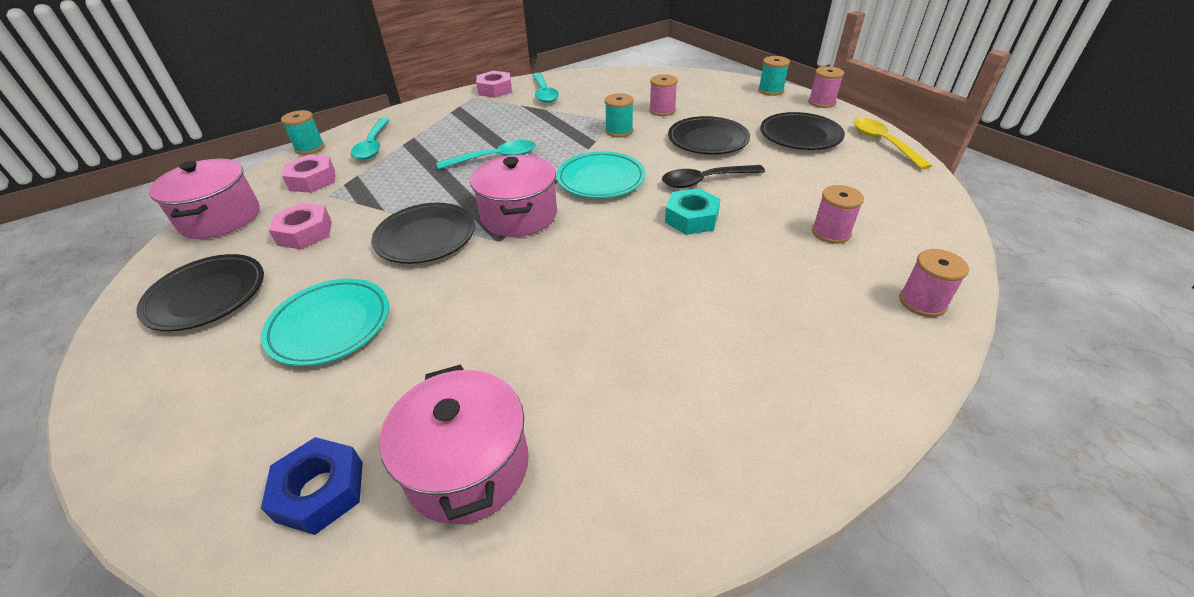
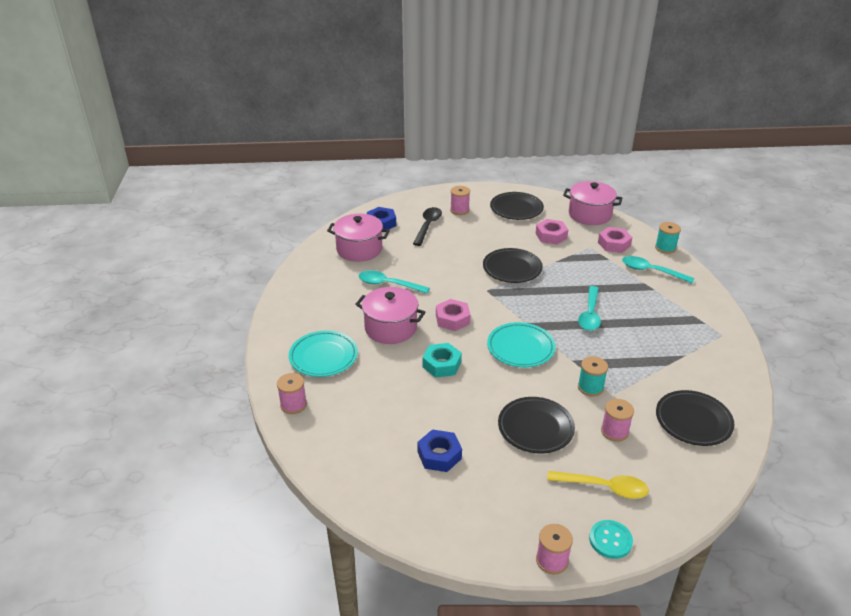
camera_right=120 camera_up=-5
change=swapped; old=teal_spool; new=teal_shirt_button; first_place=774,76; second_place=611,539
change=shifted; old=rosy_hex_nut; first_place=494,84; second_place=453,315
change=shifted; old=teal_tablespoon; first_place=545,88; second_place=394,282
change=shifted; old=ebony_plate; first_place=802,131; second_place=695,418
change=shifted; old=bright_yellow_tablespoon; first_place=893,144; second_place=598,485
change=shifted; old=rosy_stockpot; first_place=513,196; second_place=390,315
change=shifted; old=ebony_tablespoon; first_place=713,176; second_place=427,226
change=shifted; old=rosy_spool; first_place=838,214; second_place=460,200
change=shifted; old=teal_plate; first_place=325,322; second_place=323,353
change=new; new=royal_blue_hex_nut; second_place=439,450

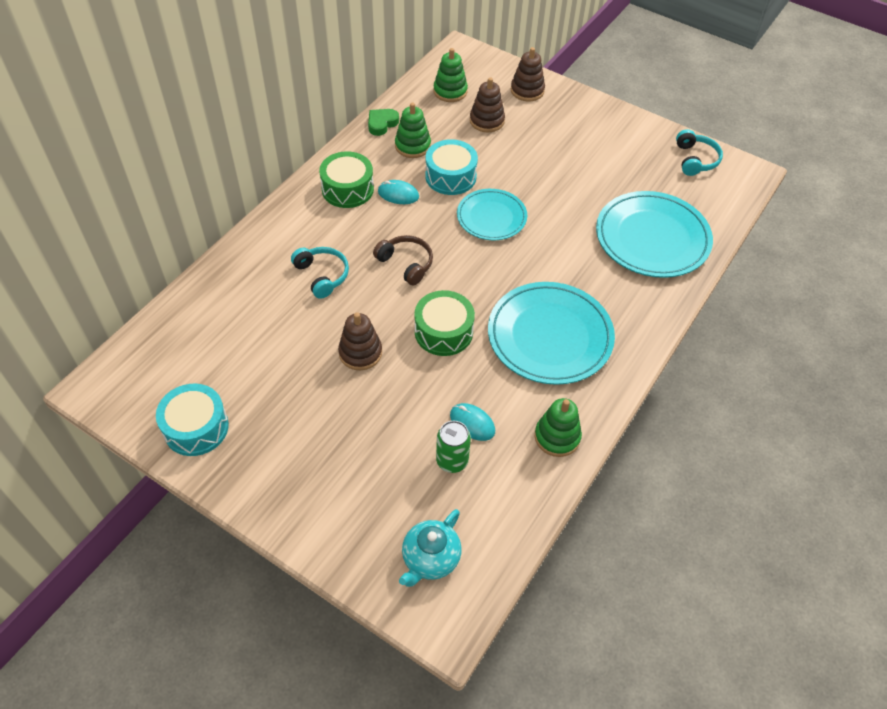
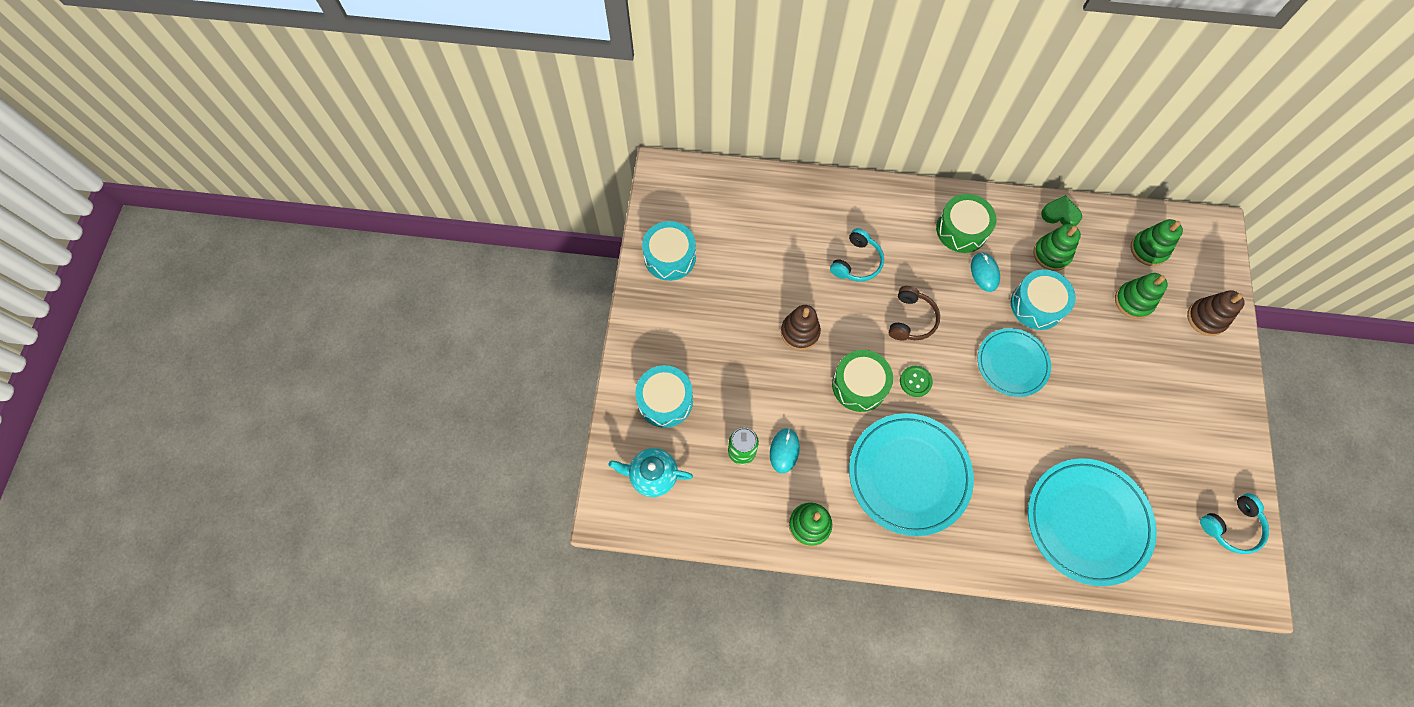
camera_right=65 camera_up=15
change=repainted; old=dark_brown_ring_stacker; new=green_ring_stacker; first_place=487,105; second_place=1141,296
change=new; new=teal_toy_drum; second_place=664,396
change=new; new=green_shirt_button; second_place=916,381

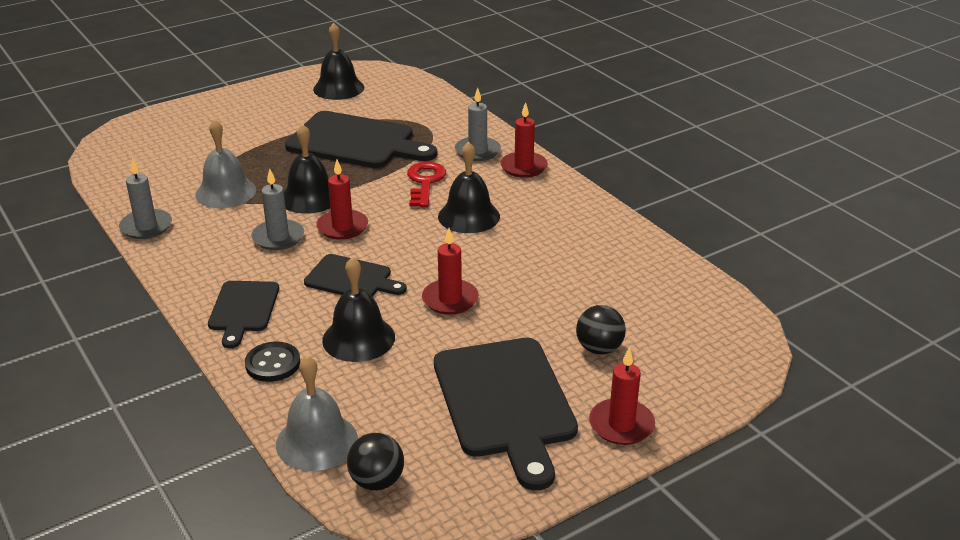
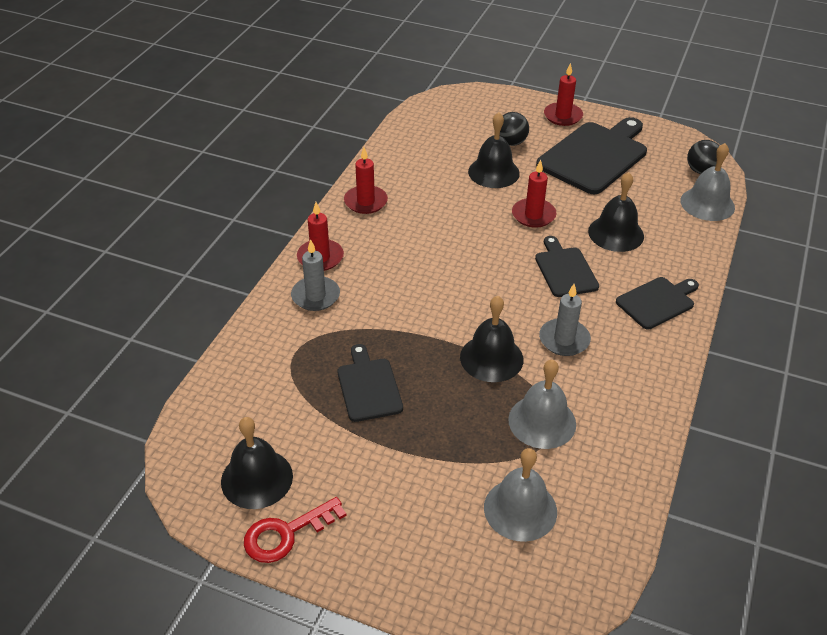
camera_right=-125 camera_up=10
change=scaled; old=ebony_chopping_board; first_place=361,139; second_place=370,383; factor=0.56
change=shifted; old=ebony_hand_bell; first_place=469,187; second_place=494,150
change=gone; old=gray_pillar_candle; first_place=145,198
change=shifted; old=crimson_pillar_candle; first_place=342,200; second_place=366,180
change=shifted; old=crimson_latchkey; first_place=426,184; second_place=295,530
change=gone; old=ebony_shirt_button; first_place=272,362
change=new; new=gray_hand_bell; second_place=520,495

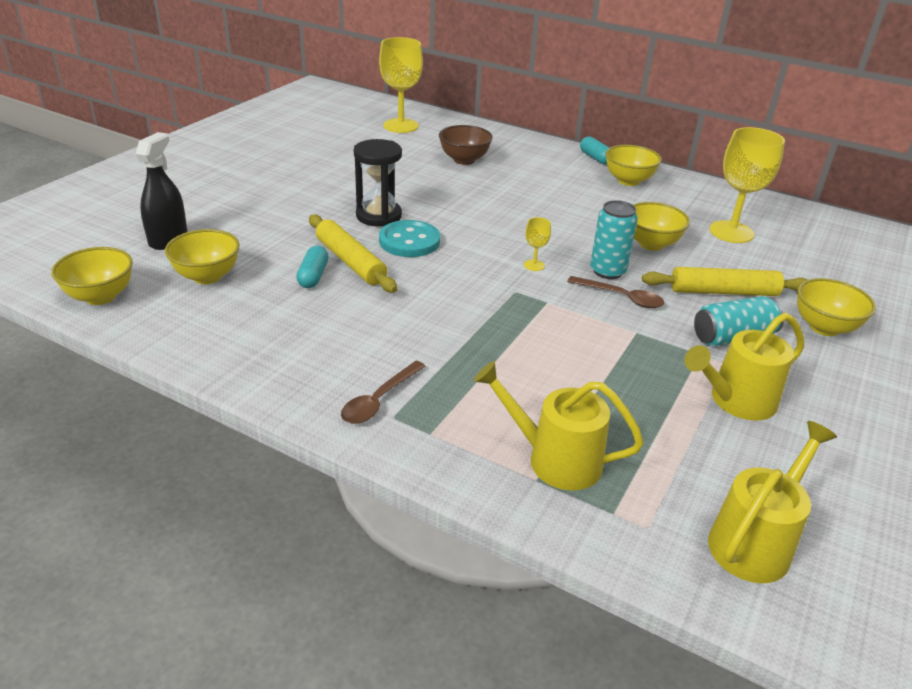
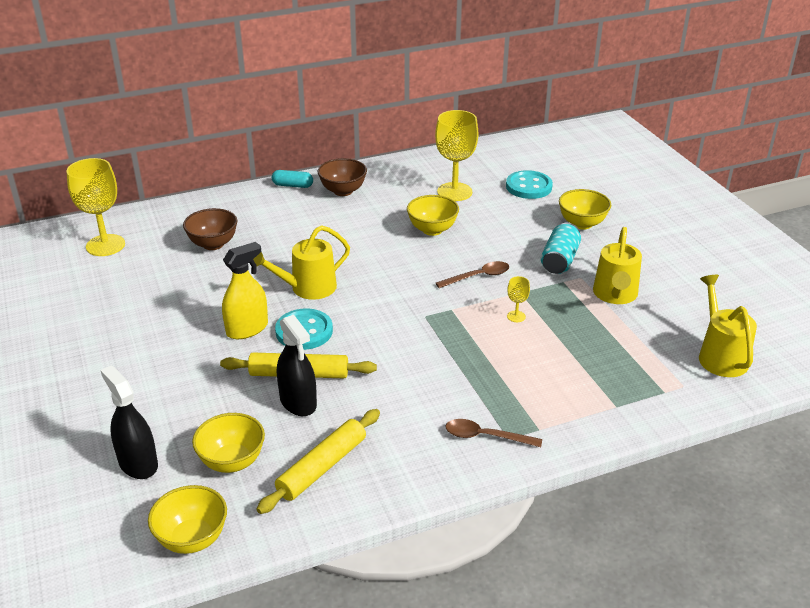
camera_right=-50 camera_up=0
change=swapped; old=ebony_hourglass; new=bright_yellow_sprayer; first_place=378,183; second_place=245,290
change=repainted; old=bright_yellow_serving_bowl; new=dark_brown_serving_bowl; first_place=634,165; second_place=342,177
change=gone; old=teal_can; first_place=614,239
change=shifted; old=bright_yellow_wine_glass; first_place=537,244; second_place=518,299
change=swapped; old=teal_capsule; new=ebony_sprayer; first_place=312,267; second_place=297,365
change=shifted; old=bright_yellow_rolling_pin; first_place=724,281; second_place=318,461
change=rotated; old=dark_brown_tablespoon; first_place=383,392; second_place=494,433; degrees=120
change=shifted; old=bright_yellow_sprinkling_can; first_place=559,426; second_place=301,262
change=new; new=teal_shirt_button; second_place=529,184

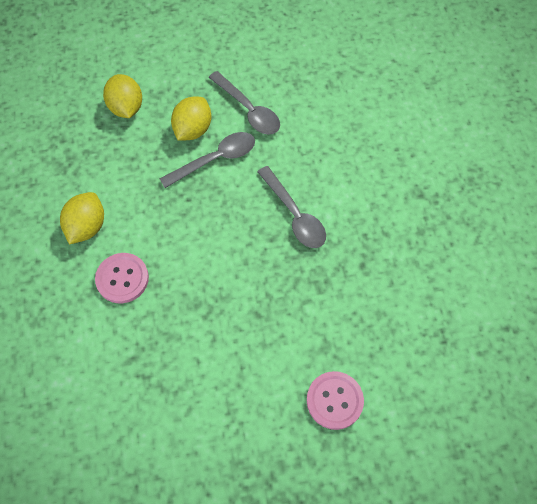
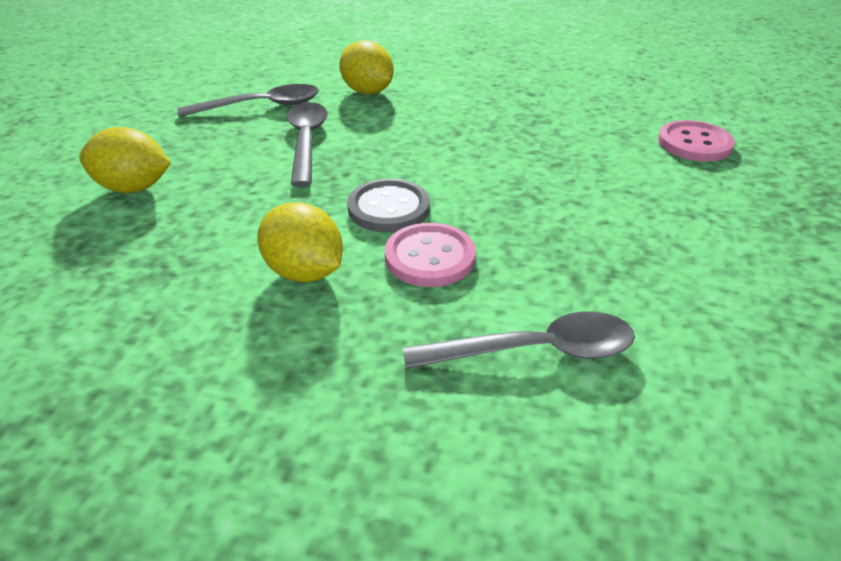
camera_right=-65 camera_up=-25
change=shifted; old=bright_yellow_lemon; first_place=191,119; second_place=366,67
change=shifted; old=gray_tablespoon; first_place=291,207; second_place=519,340
change=new; new=gray_shirt_button; second_place=388,206

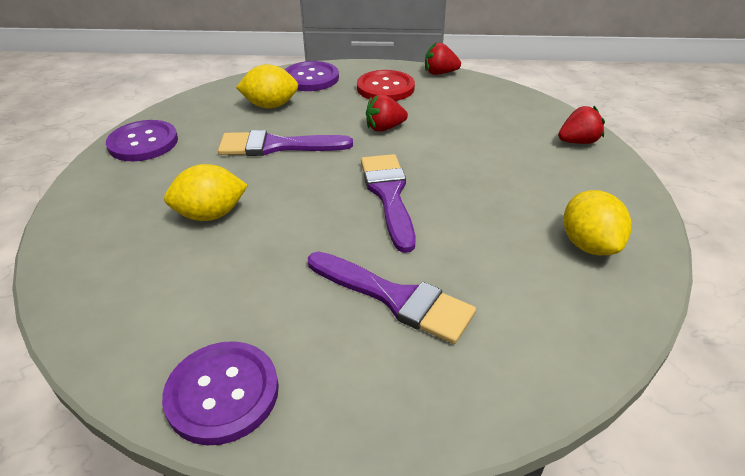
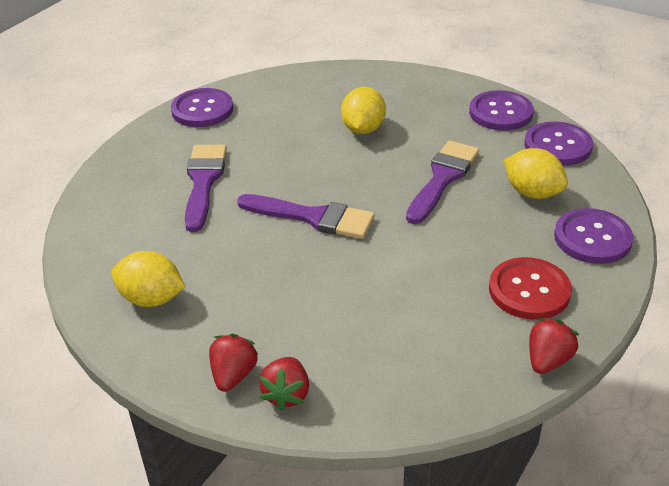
camera_right=120 camera_up=0
change=rotated; old=bright_yellow_lemon; first_place=267,86; second_place=536,173; degrees=-75
change=shifted; old=crimson_berry; first_place=387,113; second_place=233,363
change=rotated; old=royal_purple_paintbrush; first_place=392,297; second_place=206,188; degrees=120
change=new; new=royal_purple_shirt_button; second_place=558,143

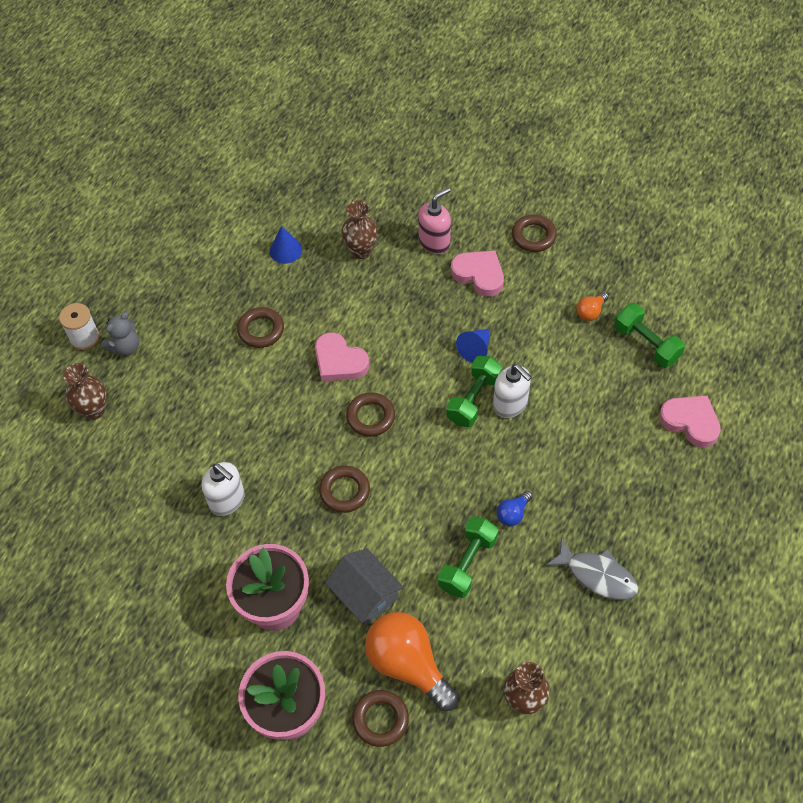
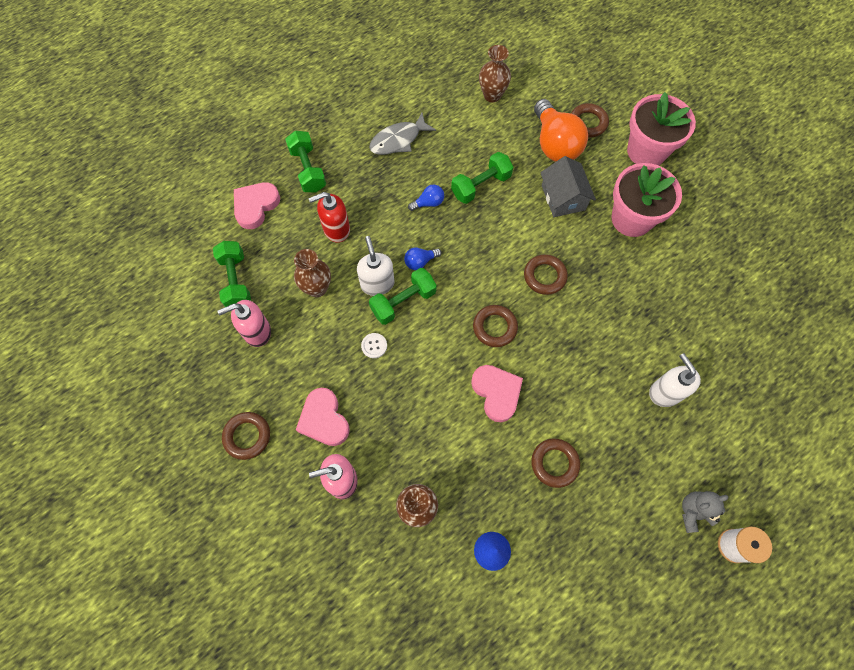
camera_right=-155 camera_up=10
change=swapped; old=orange-coloured_bulb; new=rosy_soap_dispenser; first_place=593,306; second_place=244,323
change=swapped; old=royal_blue_cone_shape; new=pure_white_shirt_button; first_place=473,346; second_place=374,345
change=shifted; old=dark_brown_vase; first_place=85,391; second_place=312,273
change=rotated; old=rosy_love_heart; first_place=690,421; second_place=257,205; degrees=60
change=shifted; old=pure_white_soap_dispenser; first_place=223,489; second_place=675,380
change=rotated; old=gray_toy_fish; first_place=592,568; second_place=402,134; degrees=-90
change=new; new=green_free_weight; second_place=305,161
change=new; new=crimson_soap_dispenser; second_place=329,217
change=new; new=royal_blue_bulb; second_place=423,258

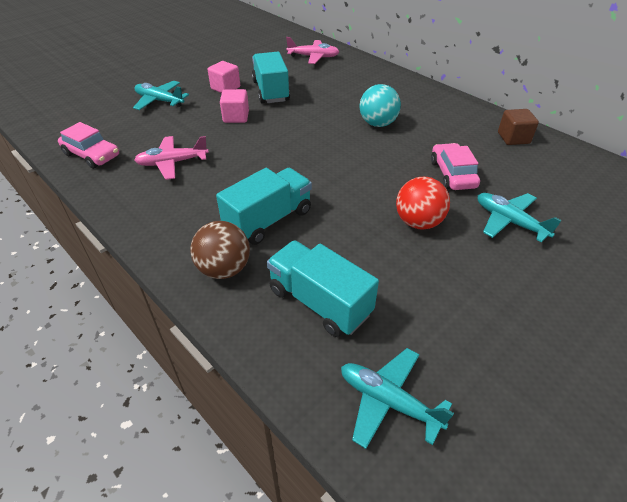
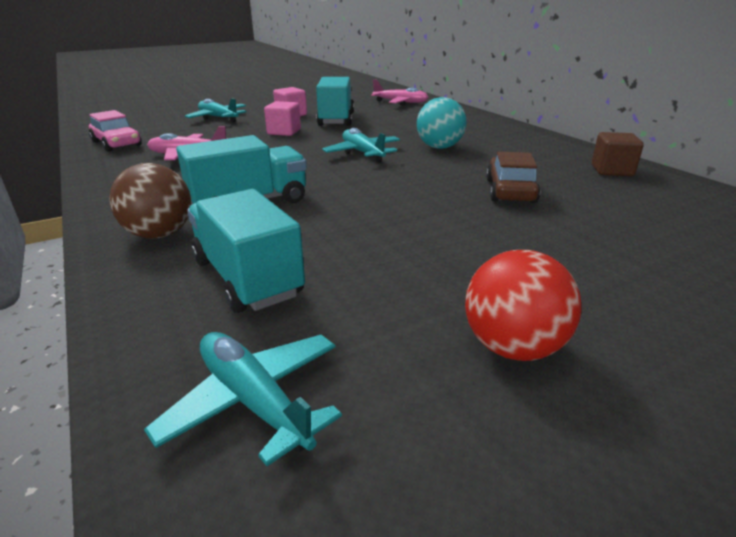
camera_right=15 camera_up=-15
change=repainted; old=rosy_car; new=dark_brown_car; first_place=455,166; second_place=513,177
change=shifted; old=crimson_ball; first_place=423,203; second_place=523,305
change=shifted; old=teal_toy_plane; first_place=520,218; second_place=361,145

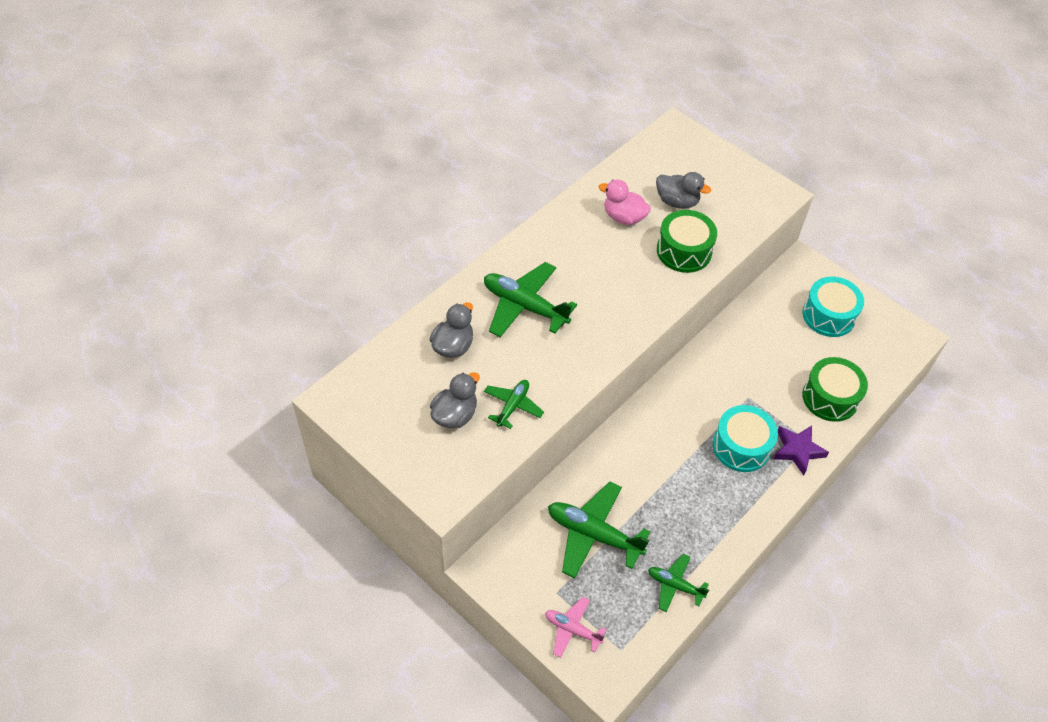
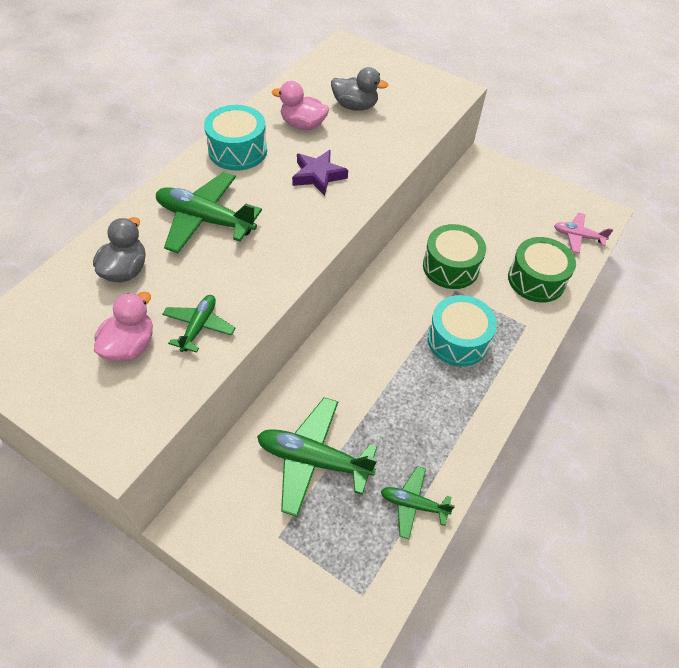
camera_right=-10 camera_up=0
change=shifted; old=green_toy_drum; first_place=687,241; second_place=454,256
change=shifted; old=teal_toy_drum; first_place=833,307; second_place=235,138
change=repainted; old=gray_rubber_duck; new=rosy_rubber_duck; first_place=455,400; second_place=123,327
change=shifted; old=royal_purple_five-pointed_star; first_place=801,450; second_place=320,173
change=shifted; old=rosy_toy_plane; first_place=575,627; second_place=583,232

